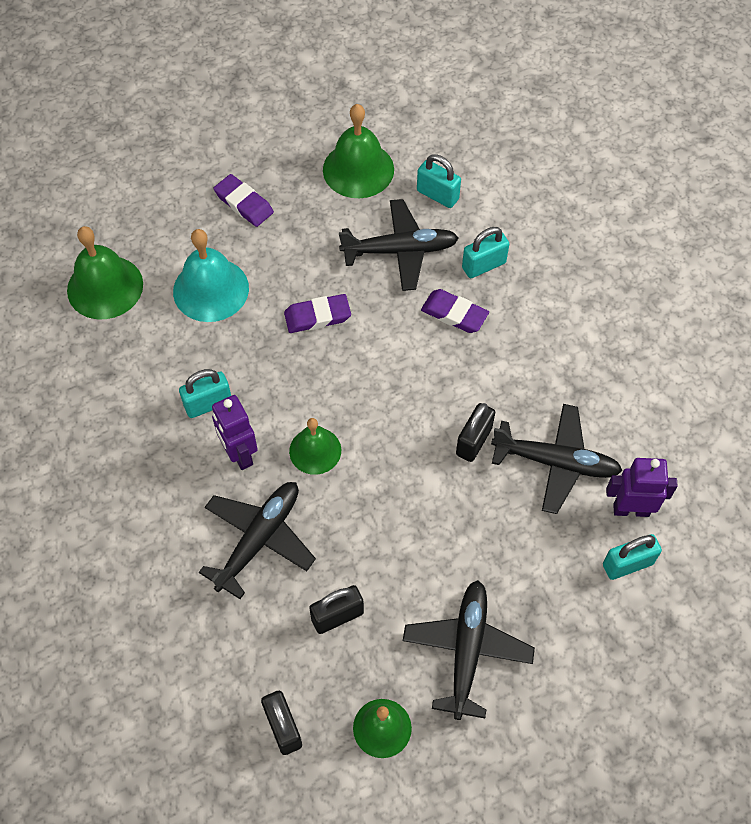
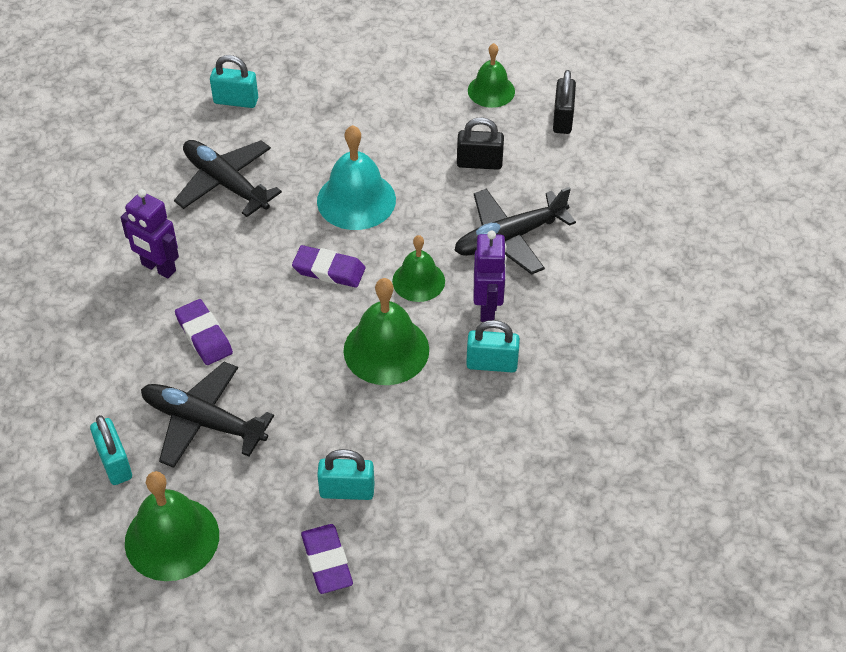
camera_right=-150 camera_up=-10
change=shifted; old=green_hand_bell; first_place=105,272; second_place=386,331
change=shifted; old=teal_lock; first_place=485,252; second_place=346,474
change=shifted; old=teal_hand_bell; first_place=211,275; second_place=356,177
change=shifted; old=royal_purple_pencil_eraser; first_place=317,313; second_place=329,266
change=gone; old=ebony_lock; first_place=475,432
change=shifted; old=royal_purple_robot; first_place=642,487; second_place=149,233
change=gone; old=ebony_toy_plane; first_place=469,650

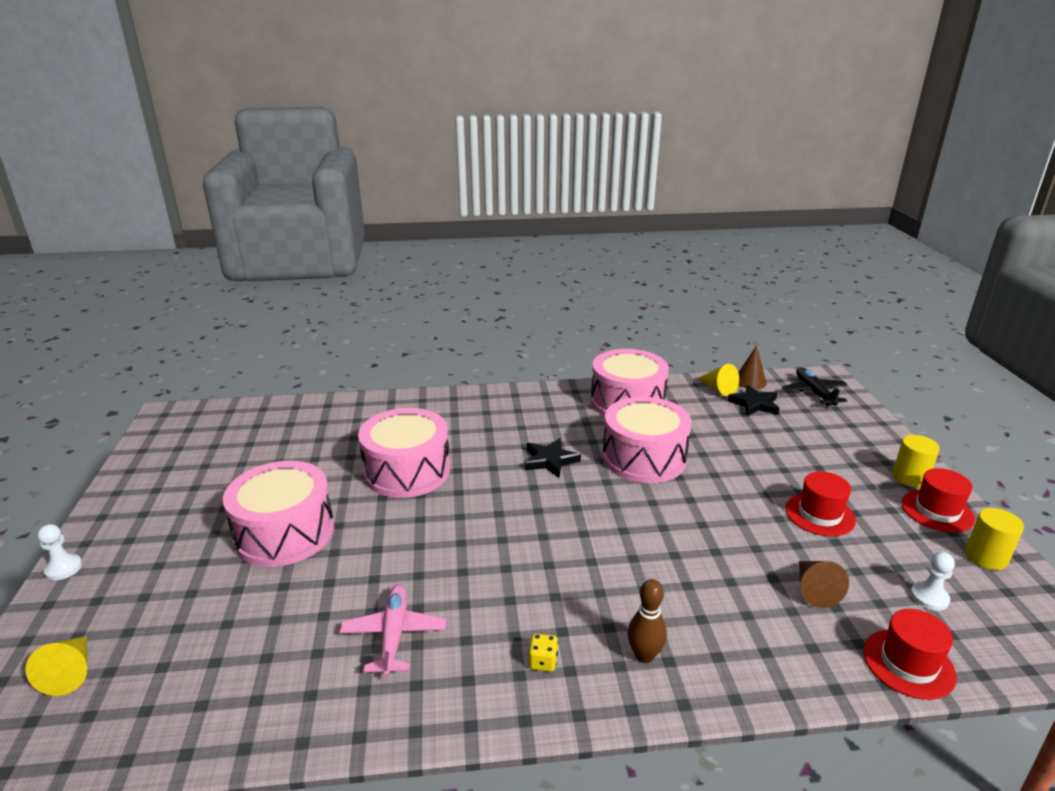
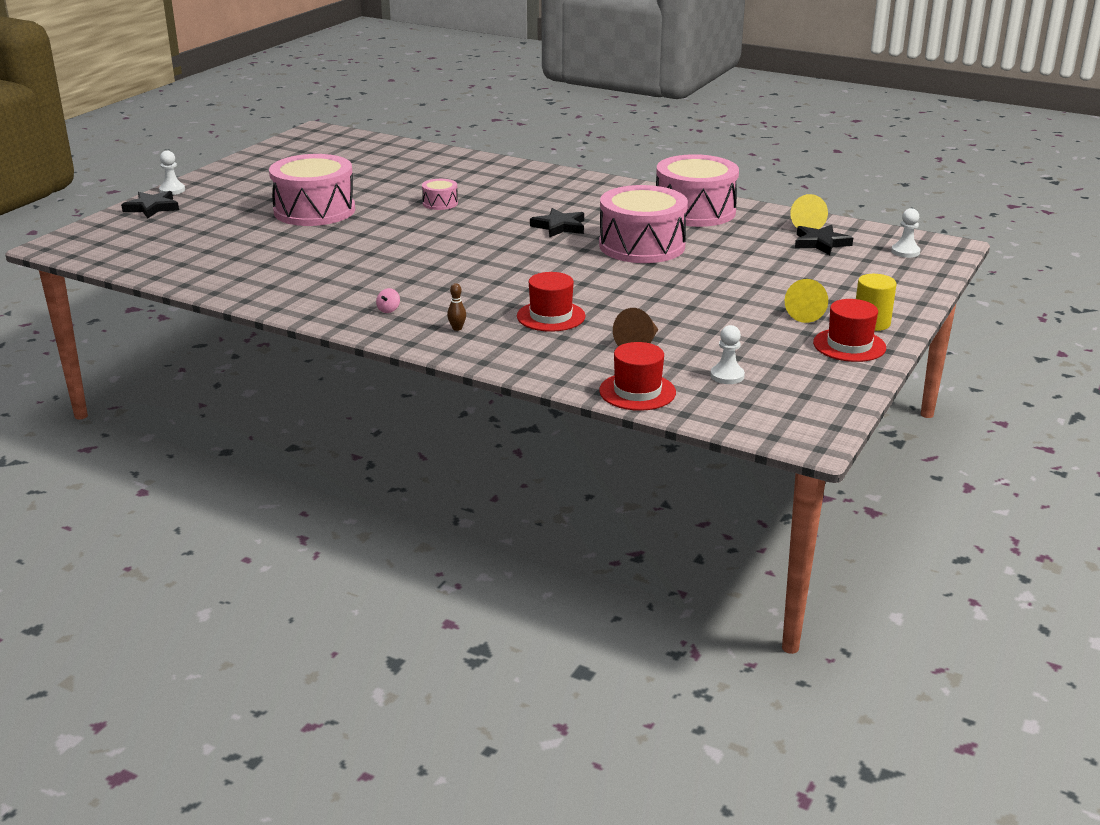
camera_right=35 camera_up=0
change=gone; old=dark_brown_cone_shape; first_place=752,367
change=swapped; old=ebony_toy_plane; new=pure_white_chess_pawn; first_place=814,386; second_place=905,233
change=scaled; old=rosy_toy_drum; first_place=404,453; second_place=440,194; factor=0.44
change=shifted; old=crimson_tall_hat; first_place=820,504; second_place=551,302
change=gone; old=bright_yellow_solid_cylinder; first_place=994,539
change=scaled; old=dark_brown_bowling_pin; first_place=647,621; second_place=456,307; factor=0.59
change=gone; old=rosy_toy_plane; first_place=392,631
change=swapped; old=bright_yellow_dice; new=rosy_toy_top; first_place=543,653; second_place=388,300
change=shifted; old=bright_yellow_cone_shape; first_place=56,666; second_place=806,301
change=new; new=ebony_five-pointed_star; second_place=150,204

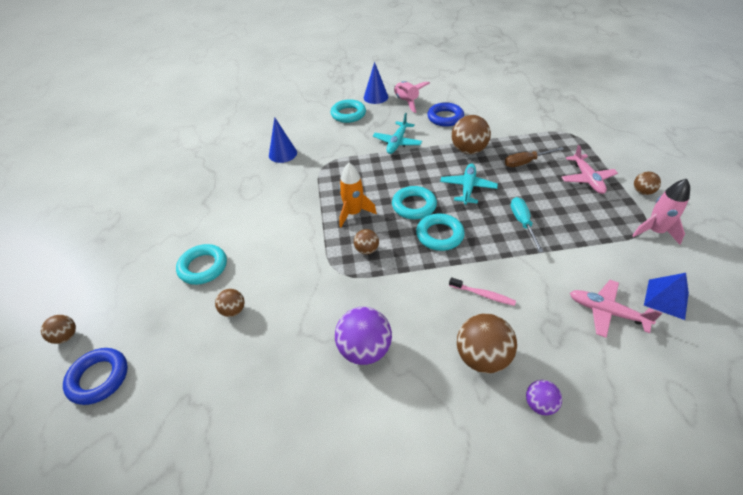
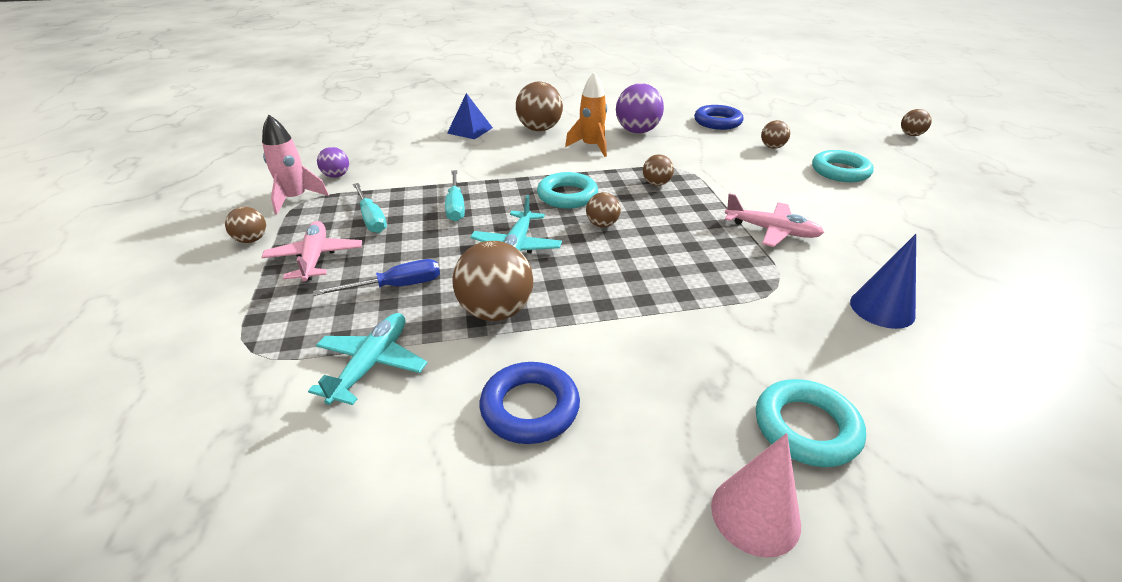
camera_right=175 camera_up=-10
change=repainted; old=royal_blue_cone_shape; new=rosy_cone_shape; first_place=376,83; second_place=756,495
change=gone; old=rosy_spaceship; first_place=412,97
change=shifted; old=teal_toy_plane; first_place=397,133; second_place=367,359
change=repainted; old=dark_brown_screwdriver; new=royal_blue_screwdriver; first_place=534,157; second_place=376,277
change=shifted; old=orange-coloured_spaceship; first_place=358,195; second_place=586,114
change=swapped; old=teal_hoop; new=dark_brown_ball; first_place=414,202; second_place=603,209
change=shifted; old=royal_blue_pyramid; first_place=666,296; second_place=470,116
change=gone; old=rosy_tooth_brush; first_place=482,291
change=shifted; old=rosy_toy_plane; first_place=616,309; second_place=774,220
change=shifted; old=royal_blue_hoop; first_place=95,376; second_place=719,117
change=shifted; old=royal_purple_ball; first_place=544,398; second_place=333,162
change=new; new=teal_screwdriver; second_place=370,208

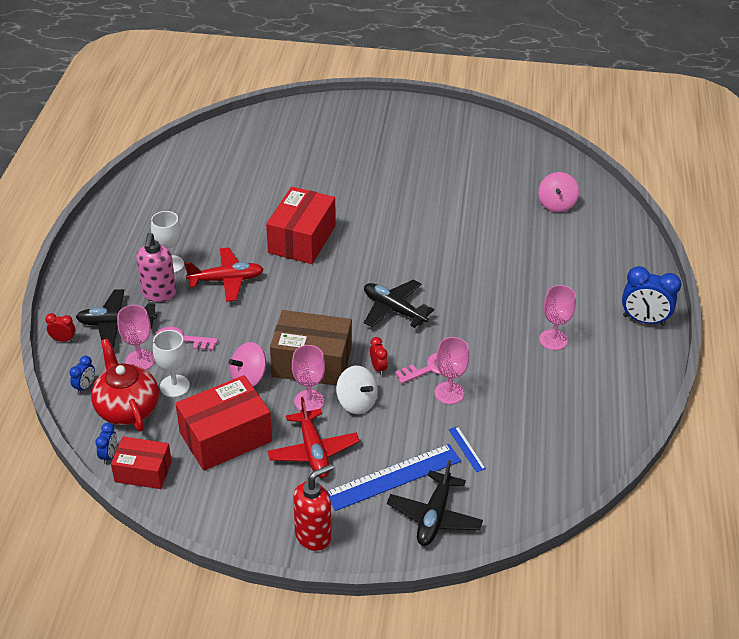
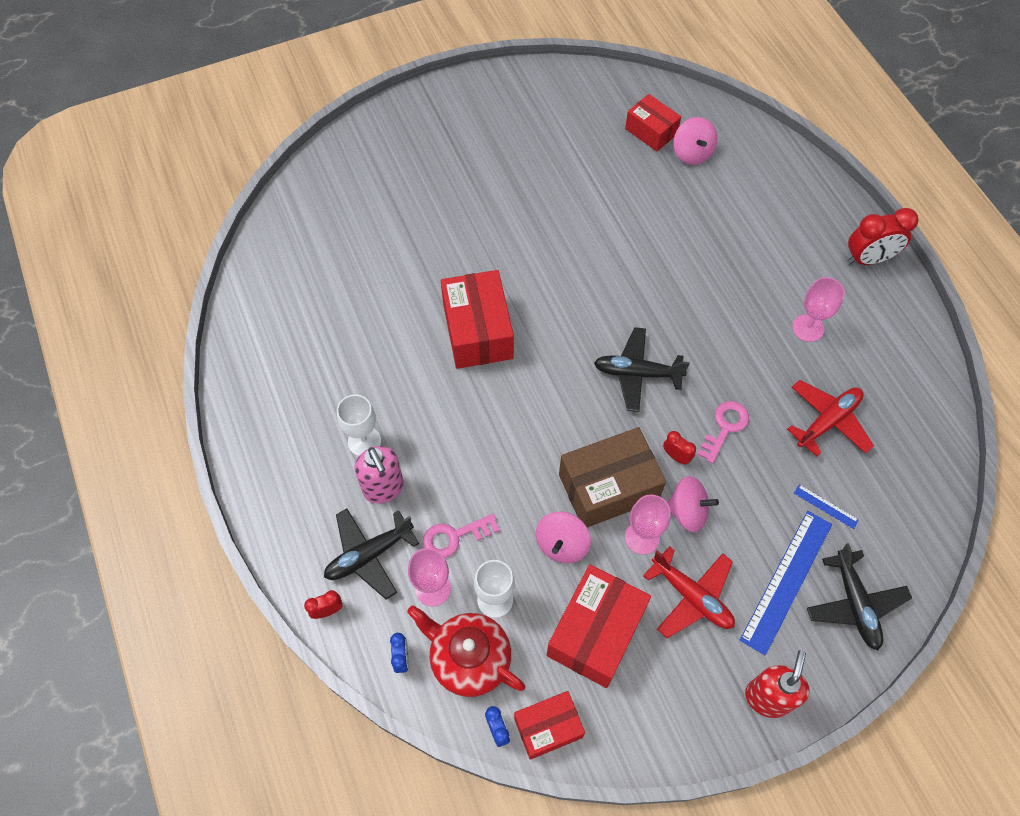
camera_right=-30 camera_up=20
change=shifted; old=crimson_toy_plane; first_place=224,275; second_place=830,418
change=repainted; old=royal_blue_clock; new=crimson_clock; first_place=651,296; second_place=882,236
change=gone; old=rosy_wine_glass; first_place=451,370
change=repainted; old=pure_white_toy_top; new=rosy_toy_top; first_place=357,390; second_place=693,504
change=new; new=crimson_parcel; second_place=653,122

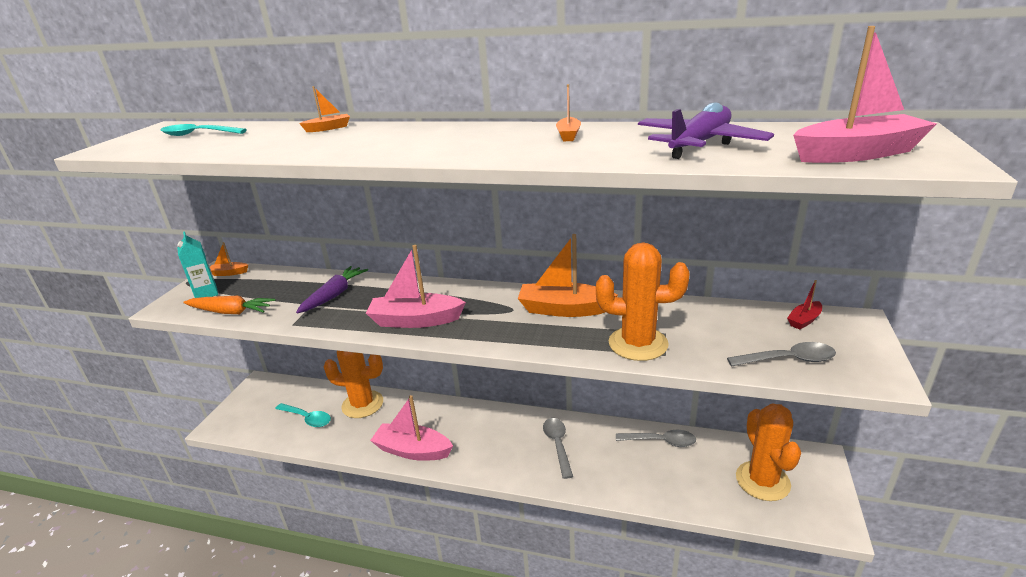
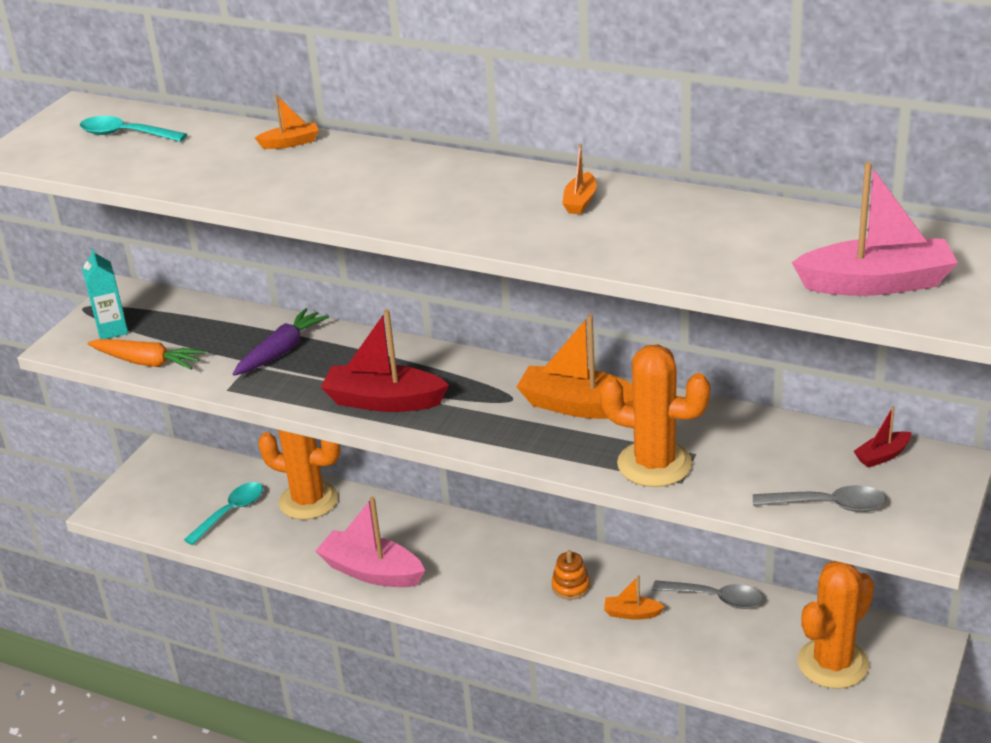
camera_right=10 camera_up=5
change=gone; old=royal_purple_toy_plane; first_place=706,131
change=shifted; old=orange-coloured_boat; first_place=229,259; second_place=634,597
change=repainted; old=rosy_boat; new=crimson_boat; first_place=416,286; second_place=385,360
change=rotated; old=teal_tablespoon; first_place=303,415; second_place=223,513; degrees=-90
change=rotated; old=orange-coloured_saguaro_cactus; first_place=768,452; second_place=836,625; degrees=45
change=swapped; old=gray_tablespoon; new=orange-coloured_ring_stacker; first_place=558,448; second_place=570,575

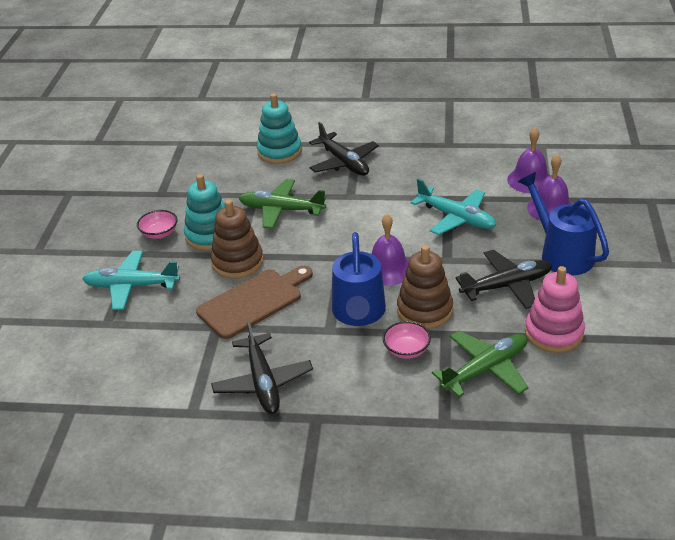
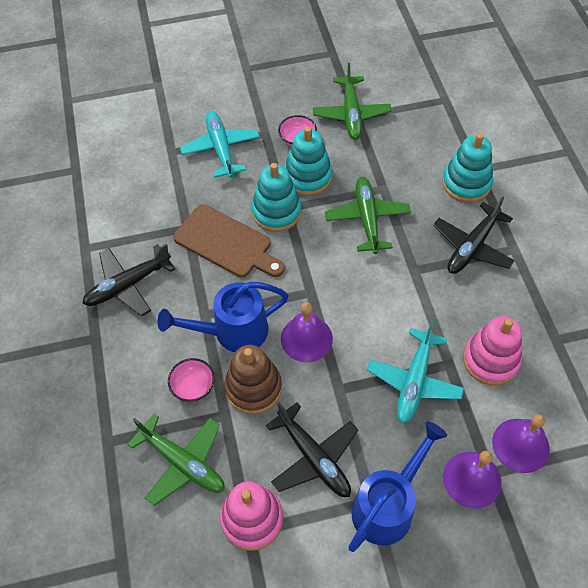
camera_right=70 camera_up=20
change=repainted; old=dark_brown_ring_stacker; new=teal_ring_stacker; first_place=237,239; second_place=276,197
change=new; new=green_toy_plane; second_place=352,101
change=new; new=rosy_ring_stacker; second_place=492,350

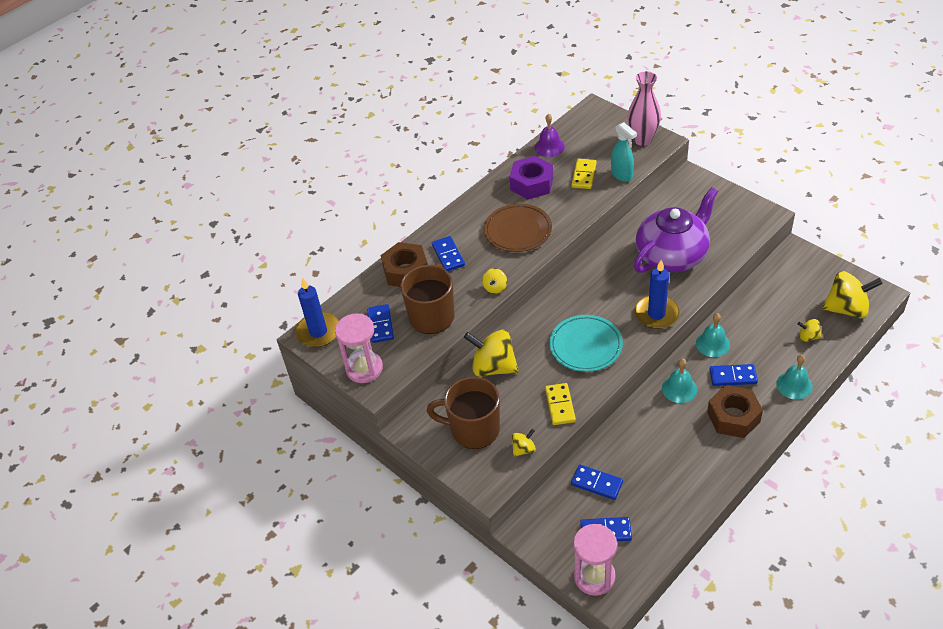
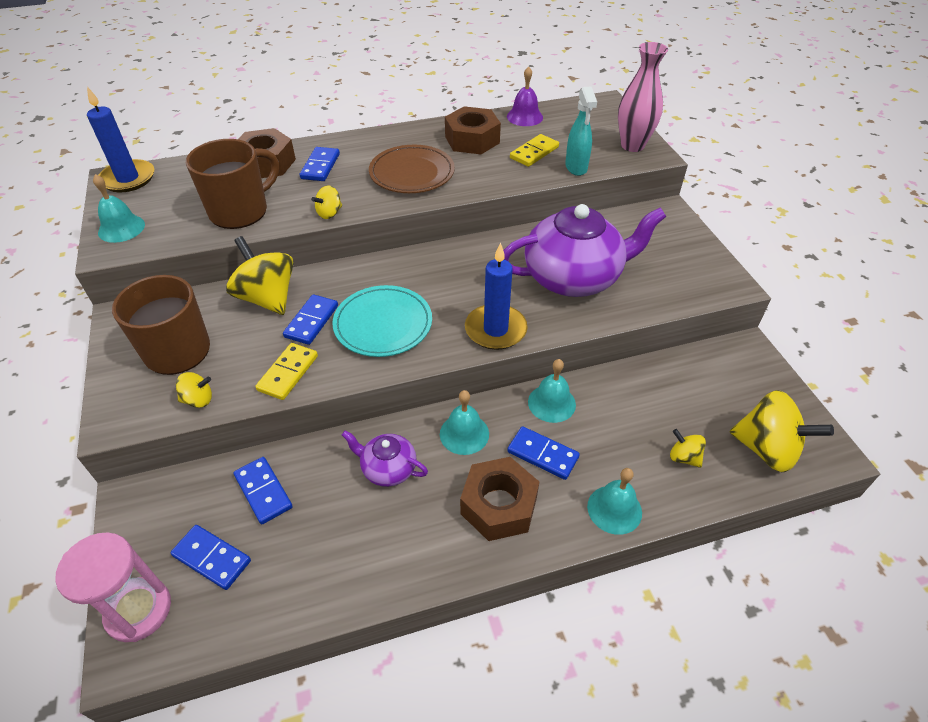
camera_right=25 camera_up=0
change=repainted; old=royal_purple_hex_nut; new=dark_brown_hex_nut; first_place=531,177; second_place=473,130
change=shifted; old=royal_blue_domino_piece; first_place=380,323; second_place=310,319
change=swapped; old=rosy_hourglass; new=teal_hand_bell; first_place=359,348; second_place=119,208
change=new; new=royal_purple_china_teapot; second_place=385,458

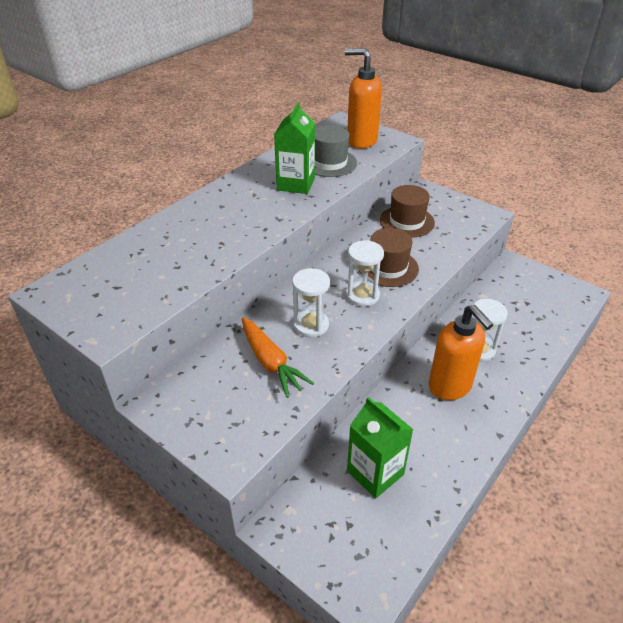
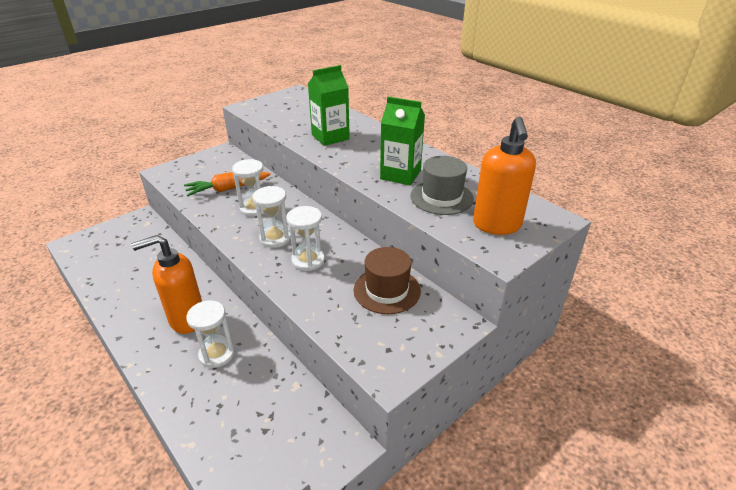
camera_right=100 camera_up=-5
change=rotated; old=orange-coloured_soap_dispenser; first_place=363,98; second_place=504,176; degrees=150
change=swapped; old=dark_brown_tall_hat; new=pure_white_hourglass; first_place=389,257; second_place=305,238
change=shifted; old=green_carton; first_place=380,447; second_place=329,105

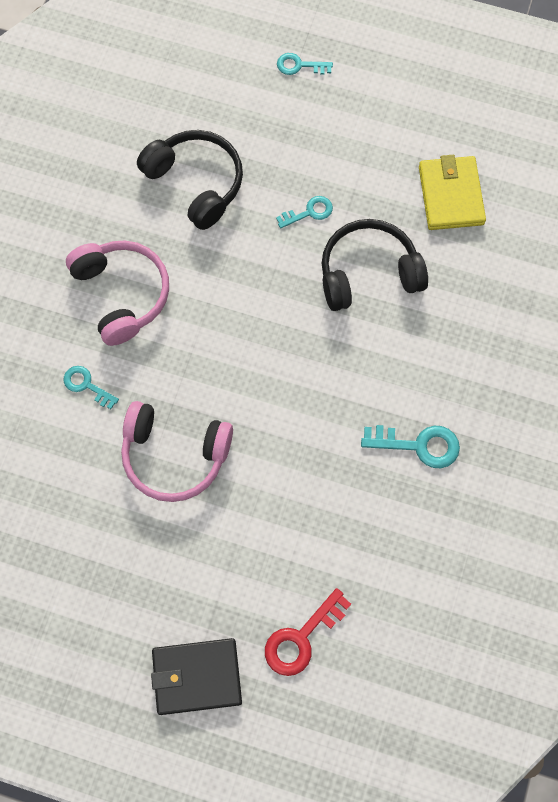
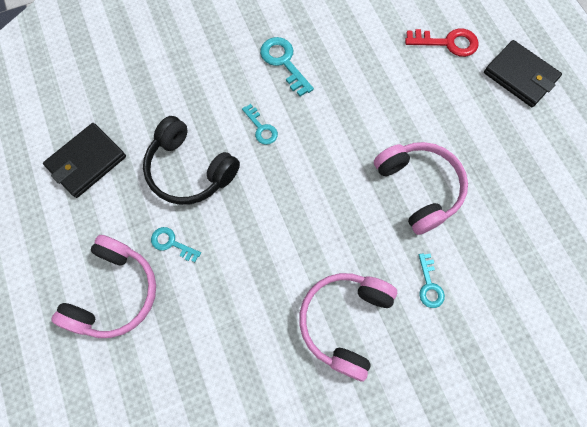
camera_right=-130 camera_up=0
change=shifted; old=teal_latchkey; first_place=305,64; second_place=260,124
change=gone; old=ebony_headset; first_place=190,180
change=repainted; old=bright_yellow_wallet; new=ebony_wallet; first_place=452,192; second_place=84,160
change=new; new=rosy_headset; second_place=103,286

